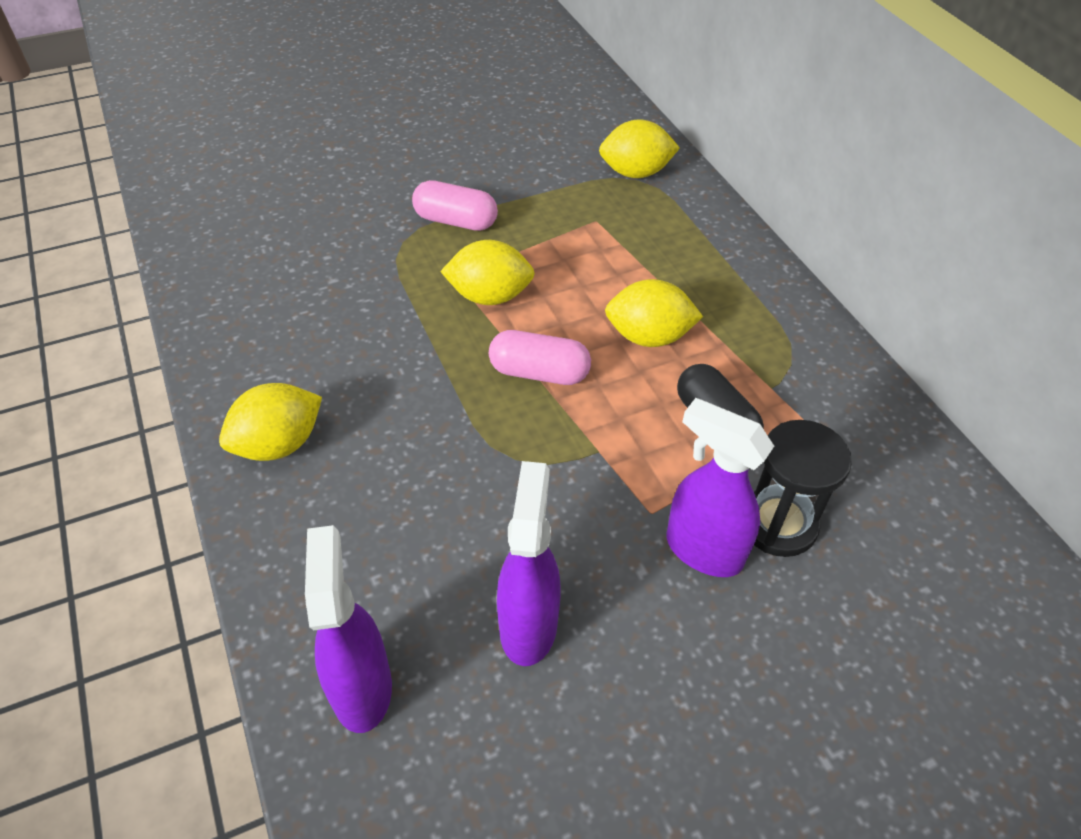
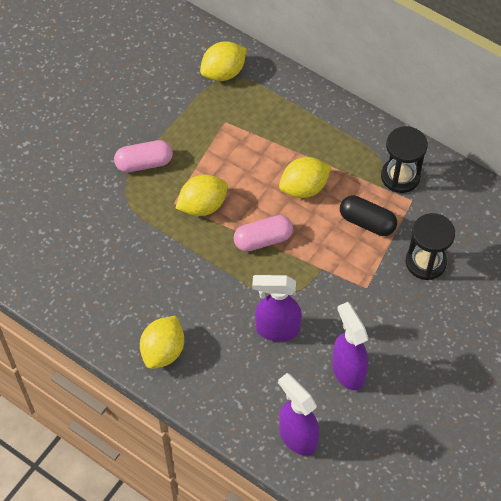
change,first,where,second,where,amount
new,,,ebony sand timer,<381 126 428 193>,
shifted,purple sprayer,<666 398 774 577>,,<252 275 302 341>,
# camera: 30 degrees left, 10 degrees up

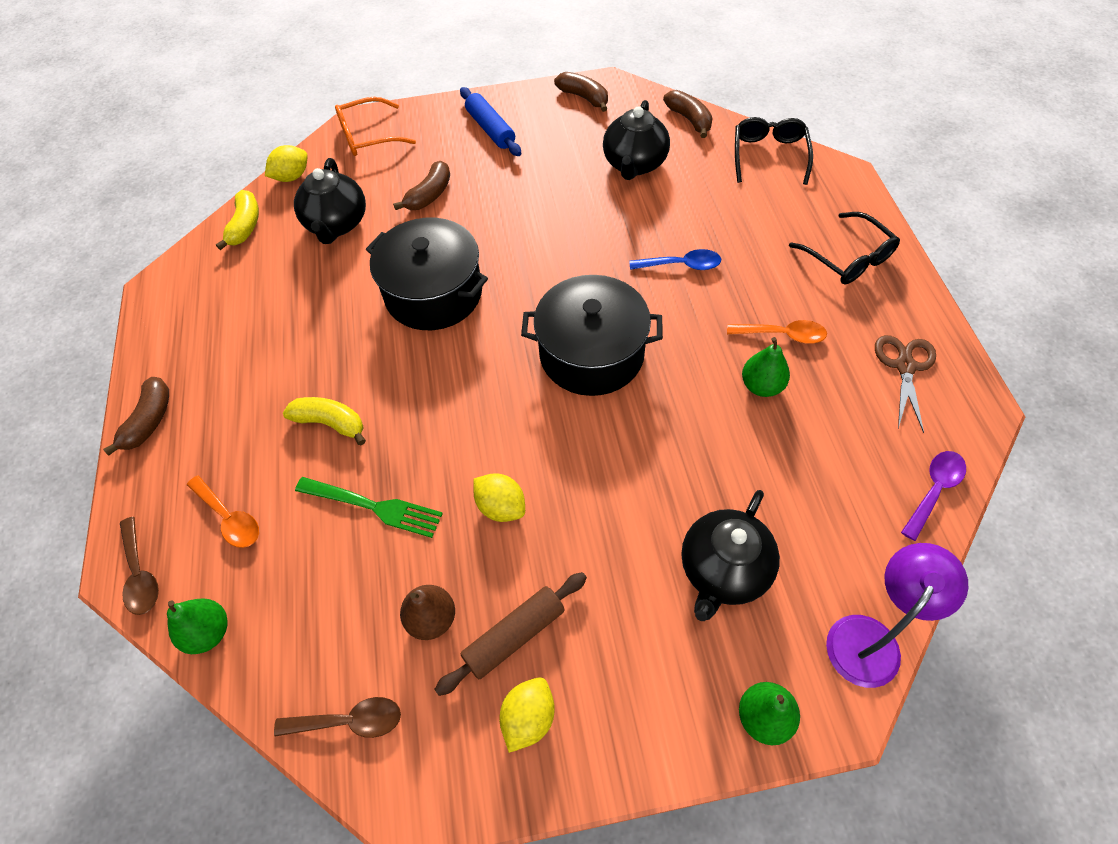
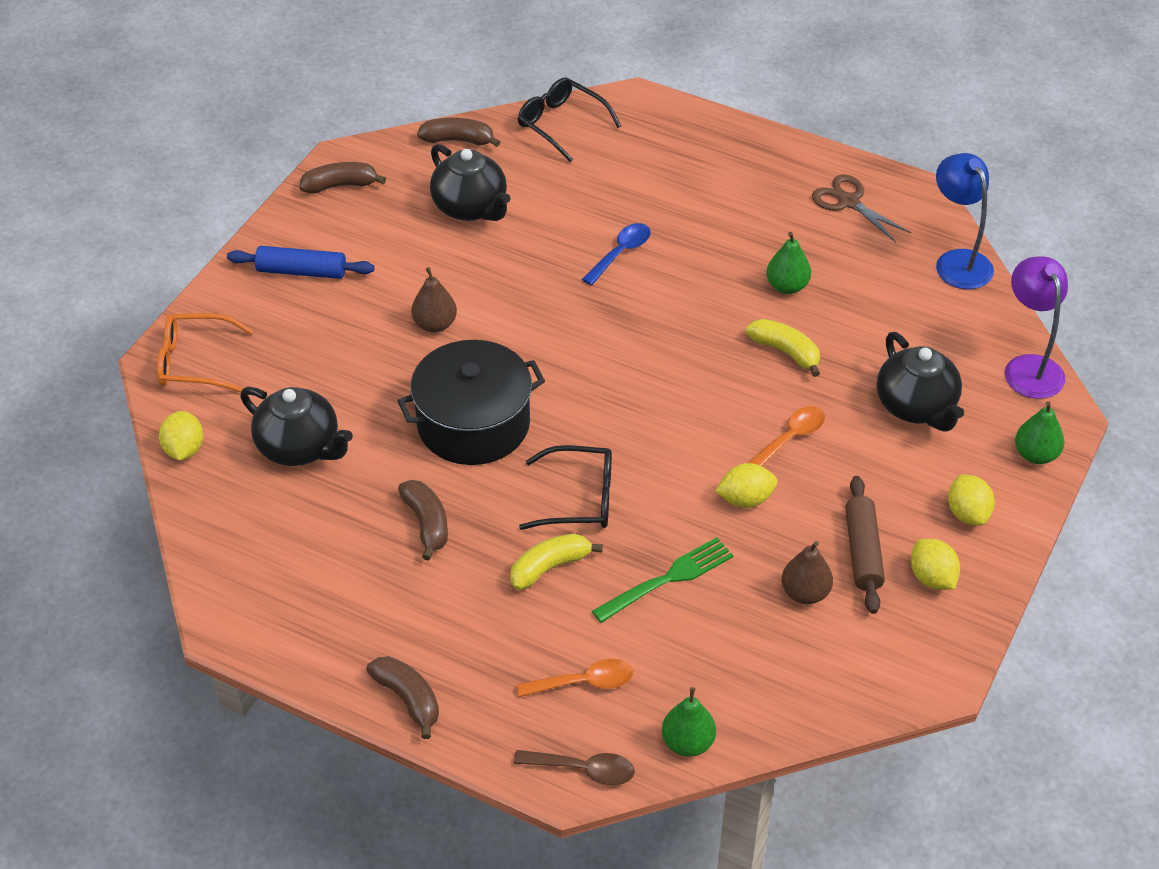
change,first,where,second,where,amount
gone,brown tablespoon,<274 697 401 738>,,,
gone,ebony stockpot,<521 275 663 396>,,,
new,,,brown pear fruit,<411 267 457 333>,
new,,,bright yellow lemon,<948 475 995 526>,
shifted,bright yellow toy banana,<216 190 259 250>,,<746 319 820 377>,
shifted,brown toy banana,<393 161 450 210>,,<398 480 448 561>,
shifted,orange tablespoon,<727 320 827 344>,,<748 406 825 466>,
shifted,ebony spectacles,<789 212 900 284>,,<519 445 612 530>,
swapped,purple tablespoon,<901 451 966 541>,blue desk lamp,<936 153 994 289>,
rotated,orange spectacles,<335 97 416 156>,,<157 313 253 393>,75 degrees clockwise
# camera: 55 degrees left, 10 degrees down

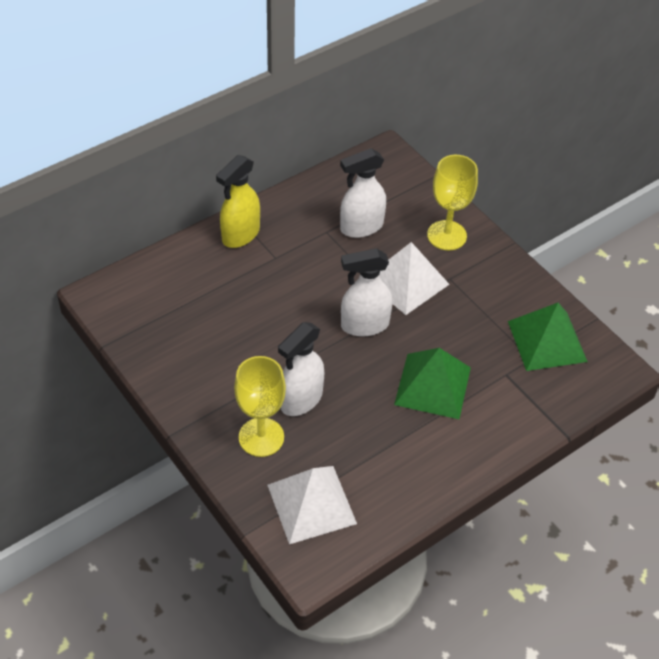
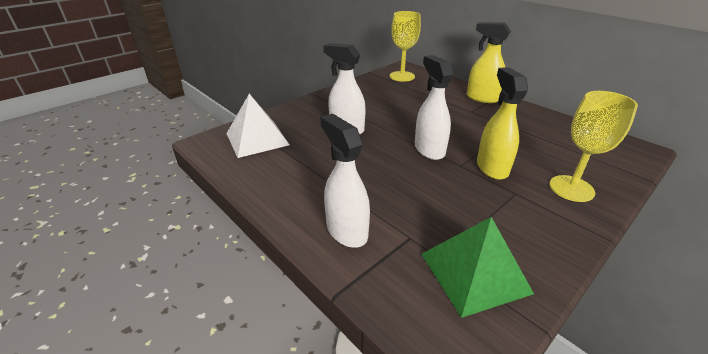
change,first,where,second,where,amount
gone,leaf-green pyramid shape,<394 348 471 419>,,,
shifted,bright yellow wine glass,<234 356 286 457>,,<390 11 421 82>,
shifted,white sprayer,<340 148 386 238>,,<320 114 370 248>,
swapped,white pyramid shape,<379 242 450 315>,bright yellow sprayer,<477 67 528 180>,
# camera: 85 degrees right, 15 degrees down

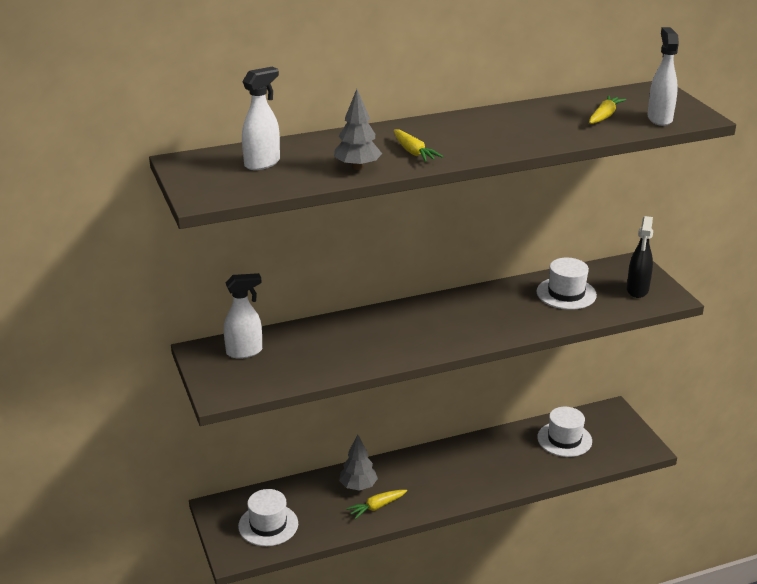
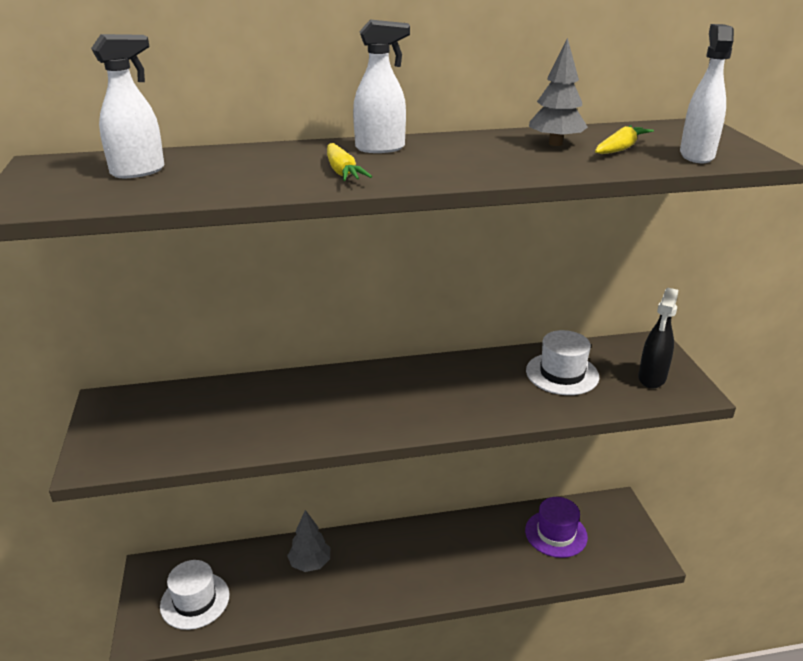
change,first,where,second,where,amount
gone,bright yellow toy carrot,<346 490 407 519>,,,
shifted,white sprayer,<224 273 262 359>,,<353 19 410 153>,
shifted,ash-grey fir tree,<334 89 382 170>,,<529 38 588 146>,
repainted,white hat,<537 407 592 457>,purple hat,<525 497 588 558>,
# camera: 10 degrees right, 0 degrees up

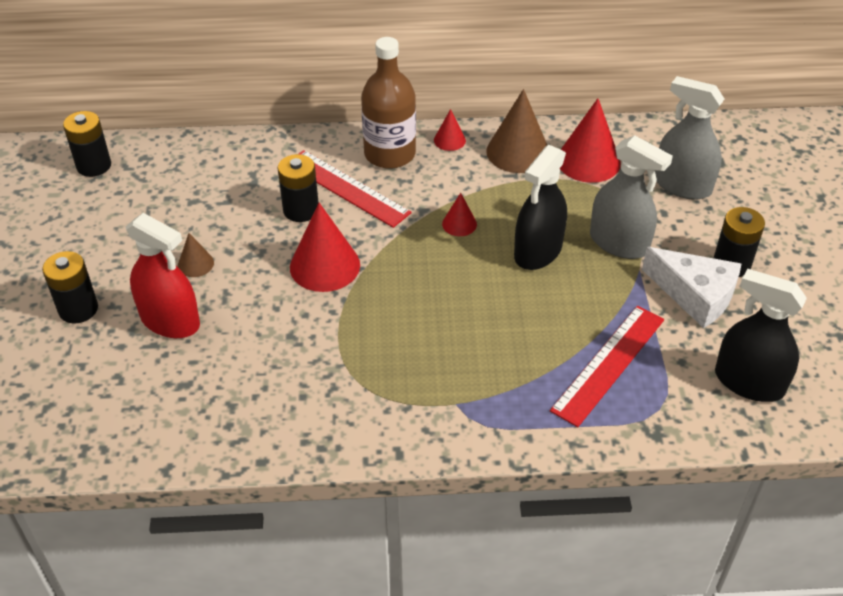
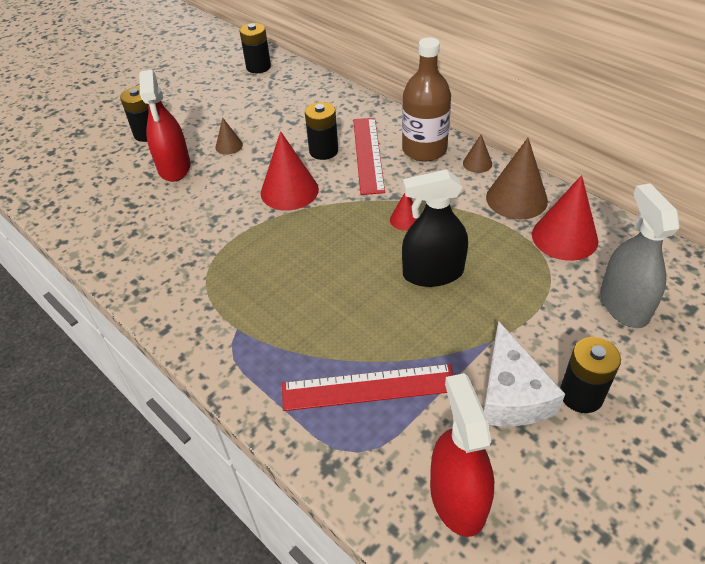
change,first,where,second,where,amount
gone,ash-grey sprayer,<590 135 673 259>,,,
repainted,crimson cone,<434 109 466 151>,brown cone,<463 134 492 173>,
repainted,ebony sprayer,<715 269 807 402>,crimson sprayer,<430 373 494 537>,
# camera: 50 degrees right, 0 degrees up

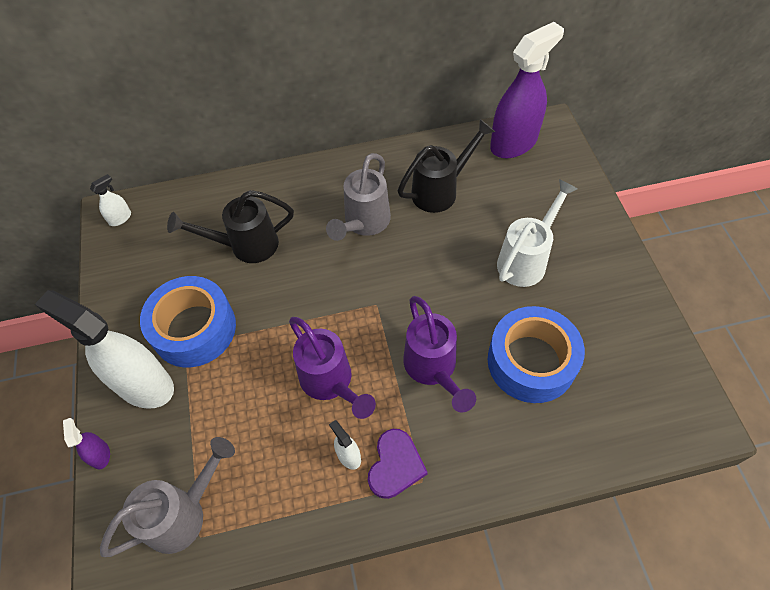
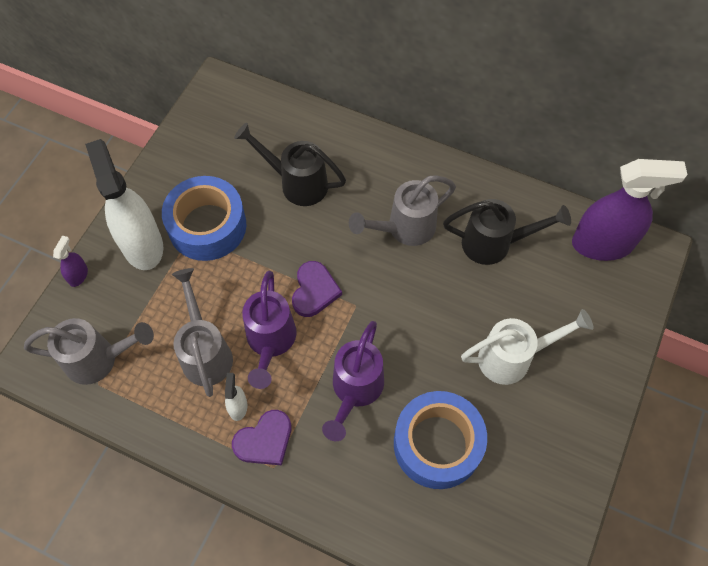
change,first,where,second,where,amount
gone,white sprayer,<90 174 131 226>,,,
new,,,ash-grey watering can,<172 268 233 397>,
new,,,purple heart shape,<292 261 342 317>,
# camera: 35 degrees right, 5 degrees up

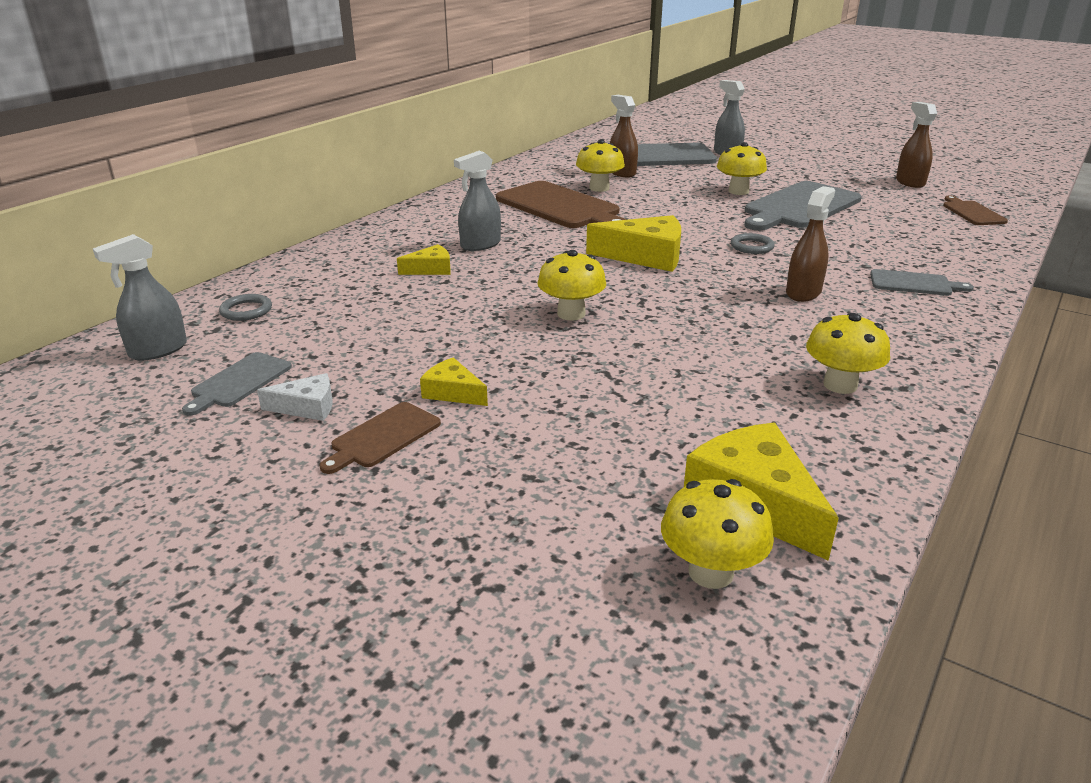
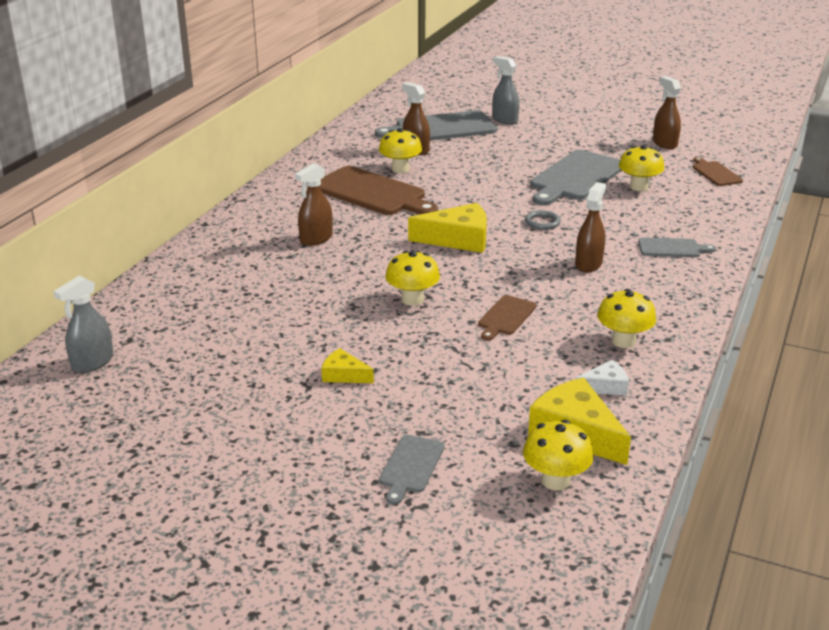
change,first,where,second,where,amount
gone,ash-grey ring,<219 294 272 321>,,,
gone,bright yellow cheese,<397 244 451 275>,,,
shifted,ash-grey bread board,<182 352 292 416>,,<379 435 444 505>,
shifted,white cheese,<257 373 333 421>,,<575 360 629 396>,
shifted,brown bread board,<320 402 441 474>,,<478 295 536 341>,
shifted,bright yellow mushroom,<717 142 767 195>,,<619 145 664 191>,
repainted,ash-grey sprayer,<454 150 501 251>,brown sprayer,<295 163 333 246>,
# camera: 10 degrees left, 0 degrees up

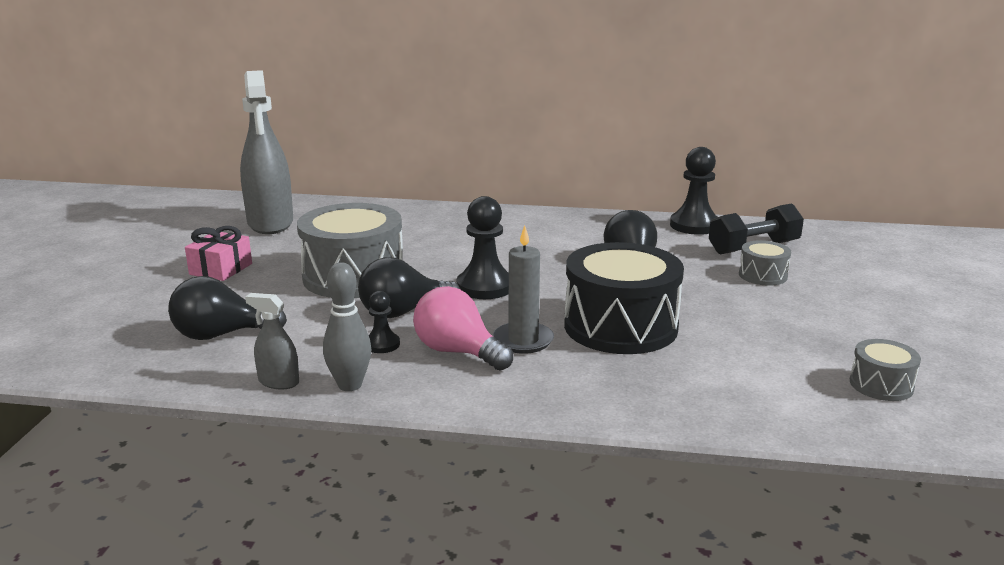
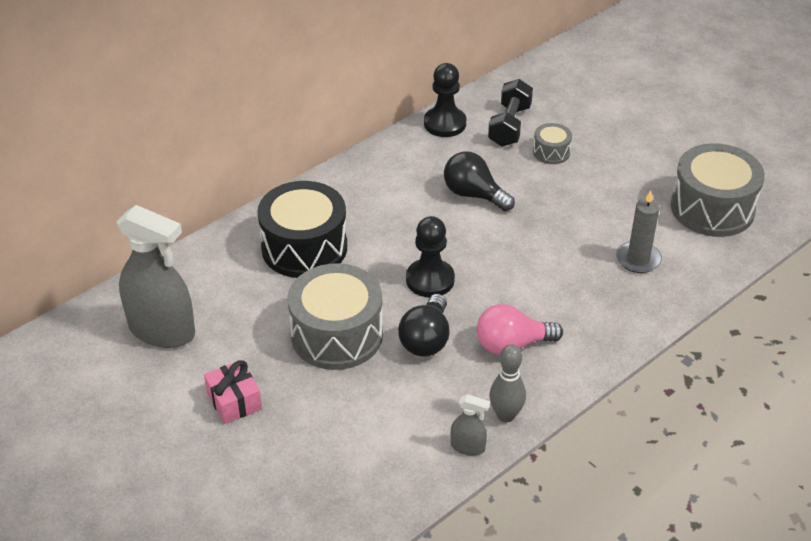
change,first,where,second,where,amount
gone,ebony light bulb,<168 276 287 340>,,,
gone,ebony game pawn,<369 291 400 353>,,,
shifted,ash-grey wax candle,<493 225 554 354>,,<616 190 662 273>,
shifted,ebony snare drum,<564 242 684 354>,,<257 181 347 278>,
rotated,ash-grey sprayer,<245 293 299 389>,,<451 394 490 456>,135 degrees counterclockwise
scaled,ash-grey snare drum,<850 339 921 401>,,<671 143 765 237>,x2.12
# camera: 50 degrees left, 20 degrees up

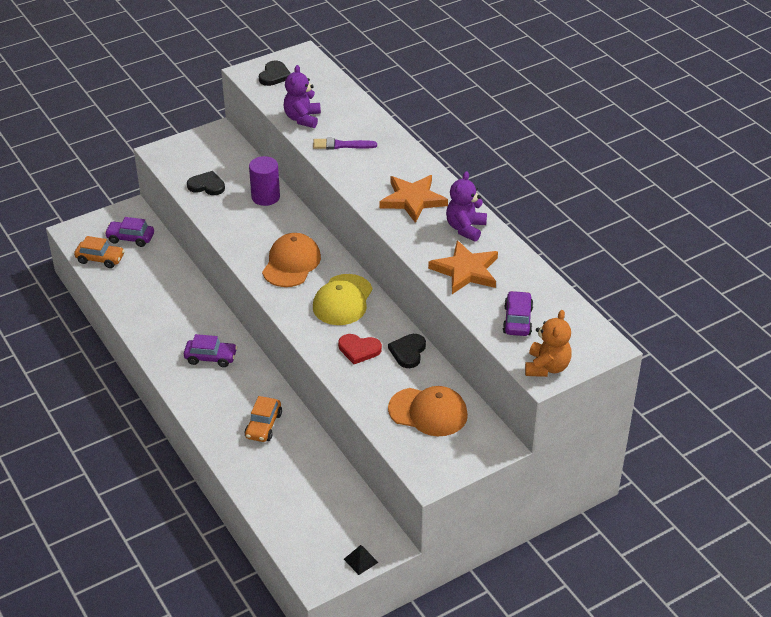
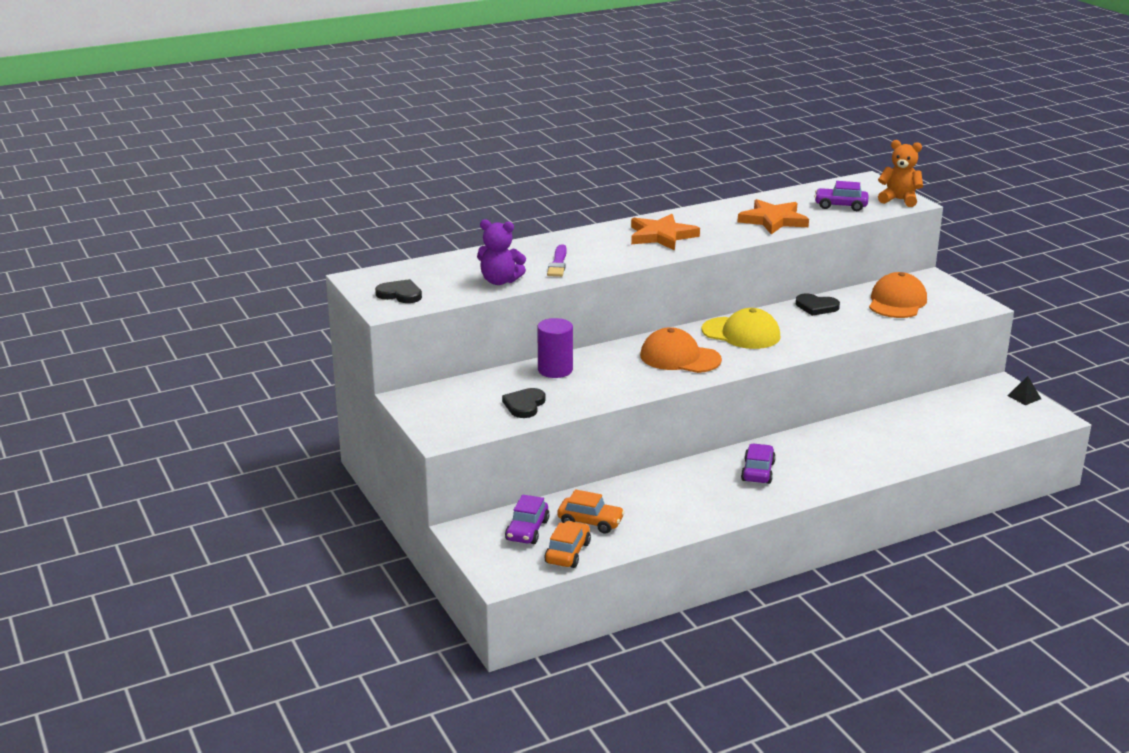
change,first,where,second,where,amount
gone,crimson heart shape,<338 334 382 364>,,,
gone,purple teddy,<446 171 487 242>,,,
shifted,orange car,<245 396 282 442>,,<557 489 625 534>,
# camera: 85 degrees left, 15 degrees down

